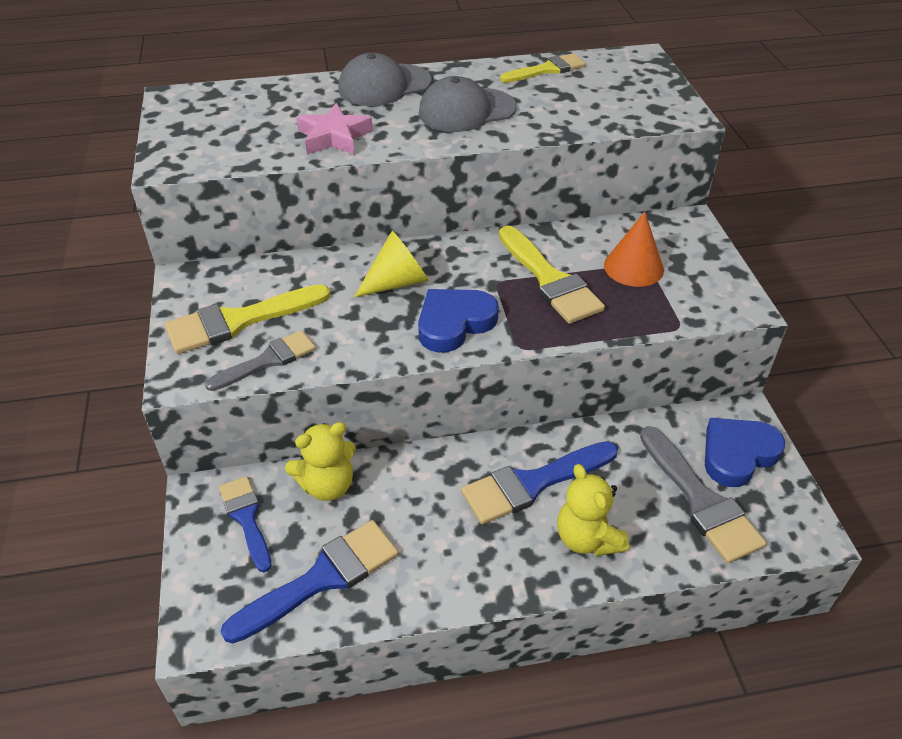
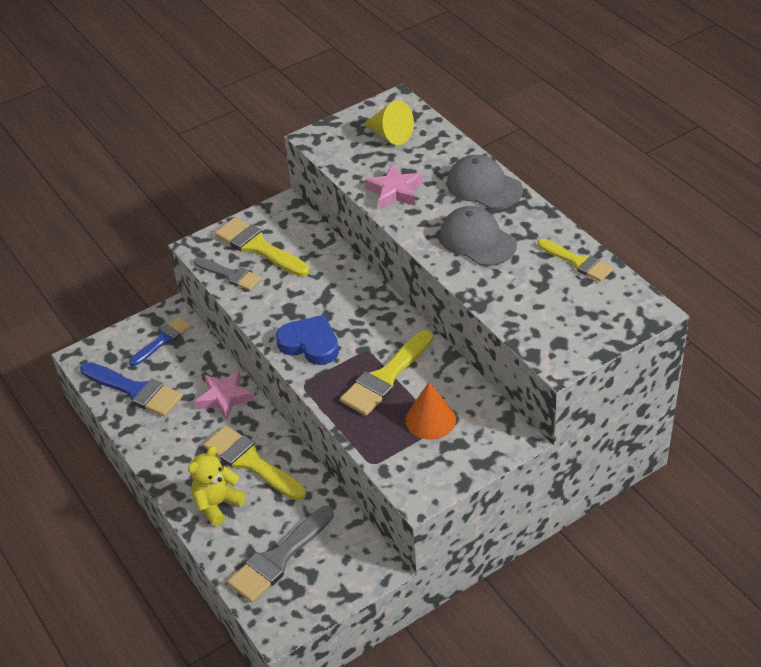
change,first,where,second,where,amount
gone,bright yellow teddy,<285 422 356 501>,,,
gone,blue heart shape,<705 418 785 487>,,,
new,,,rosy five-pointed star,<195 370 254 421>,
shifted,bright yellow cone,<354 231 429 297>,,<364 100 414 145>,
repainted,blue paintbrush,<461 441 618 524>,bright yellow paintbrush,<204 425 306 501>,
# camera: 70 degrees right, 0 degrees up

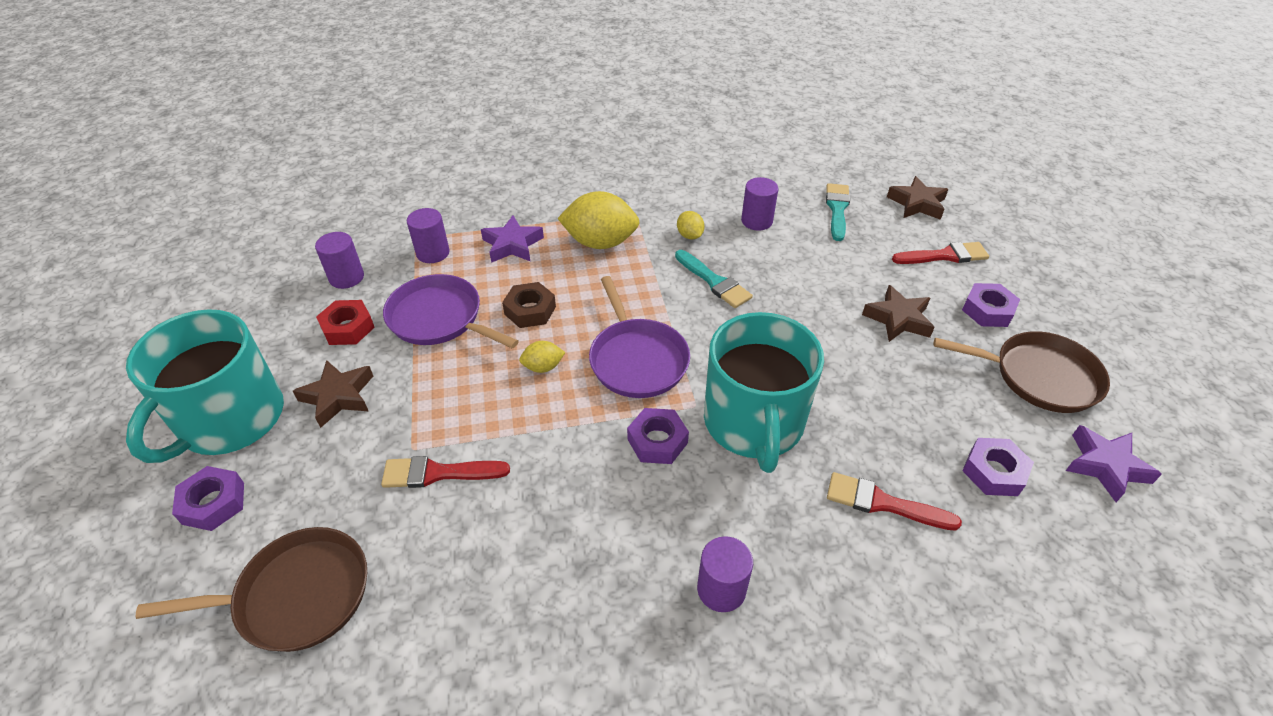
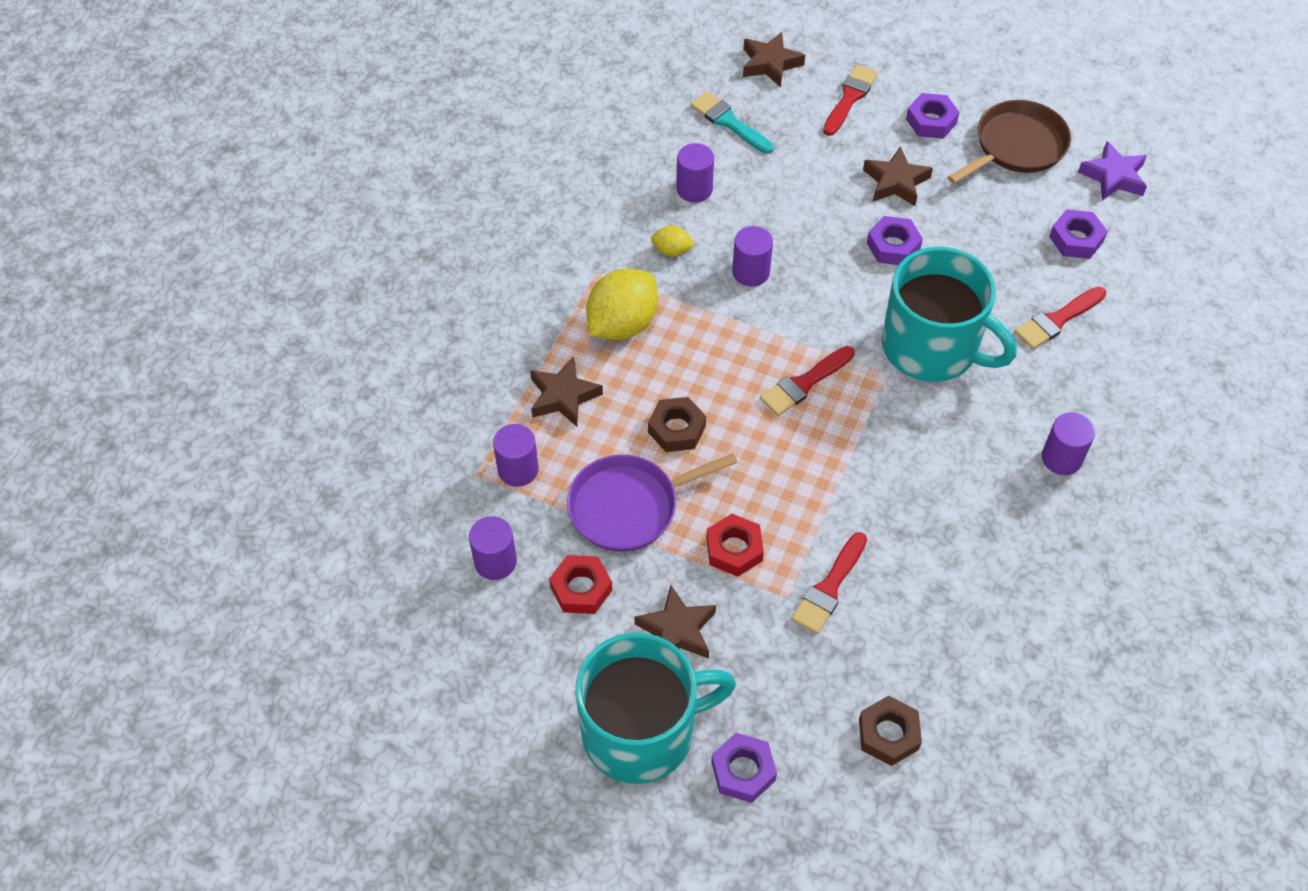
change,first,where,second,where,amount
gone,bright yellow lemon,<519 341 565 373>,,,
new,,,crimson nut,<706 514 764 577>,
shifted,purple nut,<627 408 689 464>,,<867 216 923 265>,
swapped,brown pan,<136 527 367 652>,brown nut,<859 696 922 766>,
swapped,purple pan,<589 276 690 398>,crimson paintbrush,<760 346 855 416>,
swapped,turquoise paintbrush,<675 250 753 308>,purple cylinder shape,<732 226 773 287>,
repainted,purple five-pointed star,<481 215 544 263>,brown five-pointed star,<530 357 603 427>,
rotated,turquoise mug,<126 309 284 463>,,<575 633 736 784>,75 degrees counterclockwise
# camera: 55 degrees left, 10 degrees up

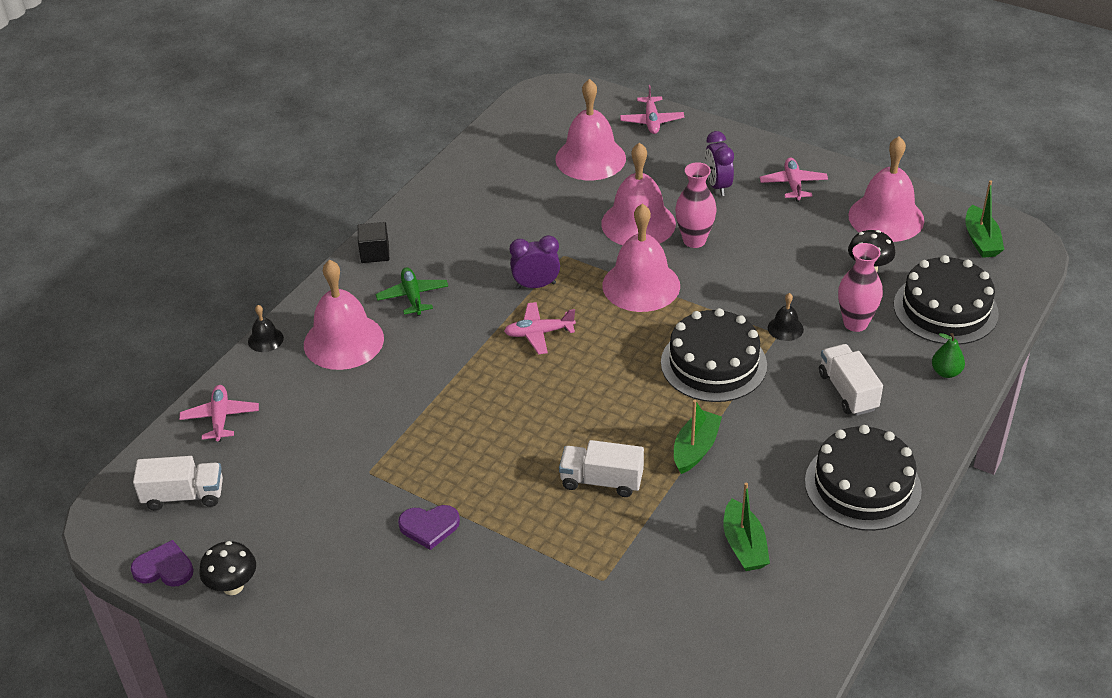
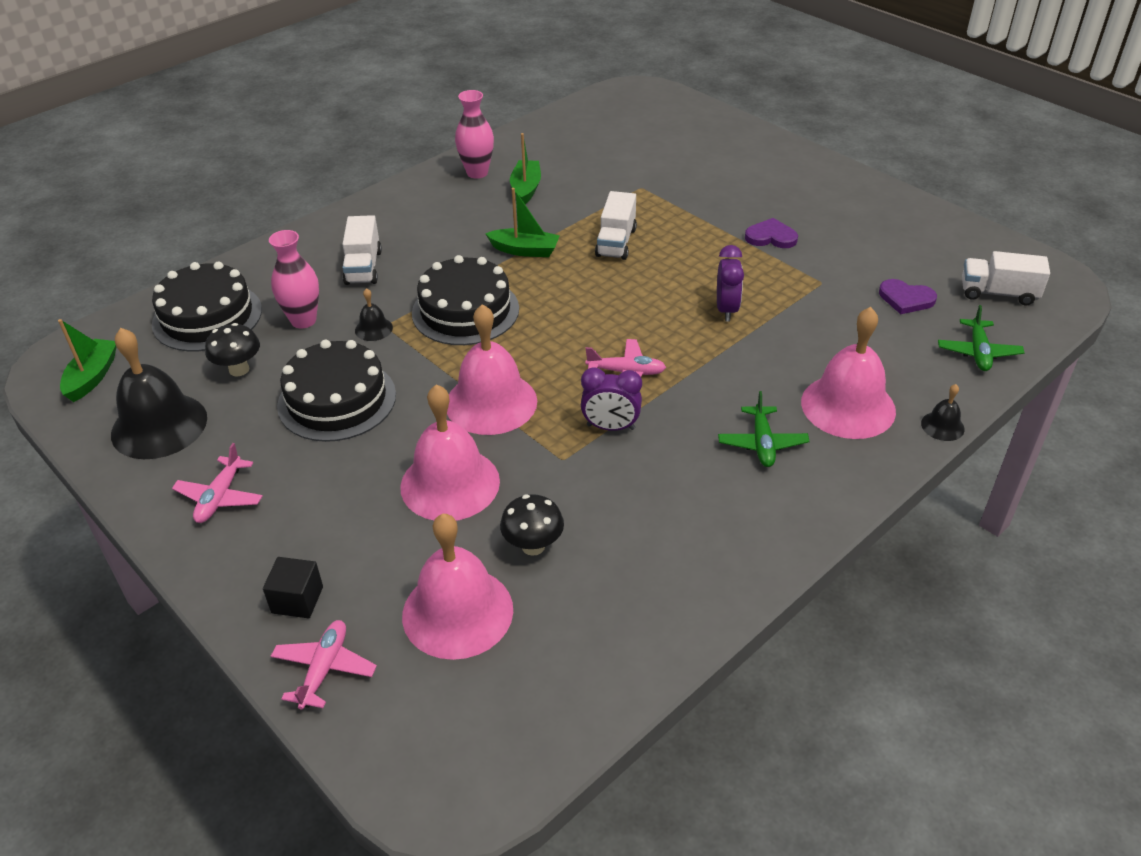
change,first,where,second,where,amount
gone,leaf-green pear fruit,<932 333 965 378>,,,
shifted,purple heart shape,<131 540 194 587>,,<879 279 937 314>,
shifted,ebony mushroom,<199 541 256 595>,,<500 494 564 556>,
shifted,ebony cube,<358 222 389 263>,,<263 557 323 618>,
shifted,rosy flower vase,<675 162 717 248>,,<455 90 494 179>,
shifted,purple bedside clock,<705 131 734 196>,,<717 245 744 322>,
shifted,ebony cake,<805 425 922 531>,,<277 340 396 442>,
repainted,rosy toy plane,<179 385 259 442>,leaf-green toy plane,<938 305 1025 371>,
repainted,rosy bell,<848 136 924 242>,ebony bell,<111 328 207 459>,
rotated,white lorry,<559 440 644 497>,,<595 191 637 260>,75 degrees clockwise
rotated,leaf-green toy boat,<674 400 722 474>,,<485 188 560 257>,120 degrees counterclockwise
# camera: 165 degrees left, 0 degrees up

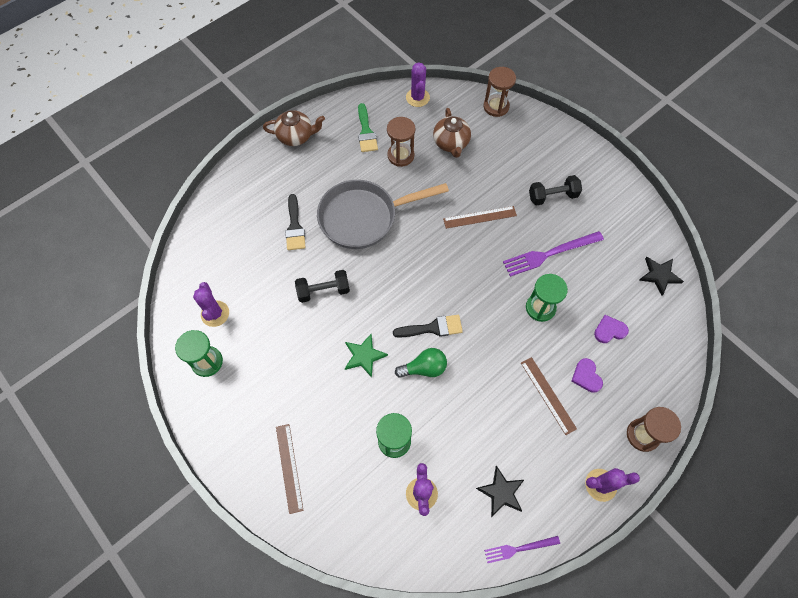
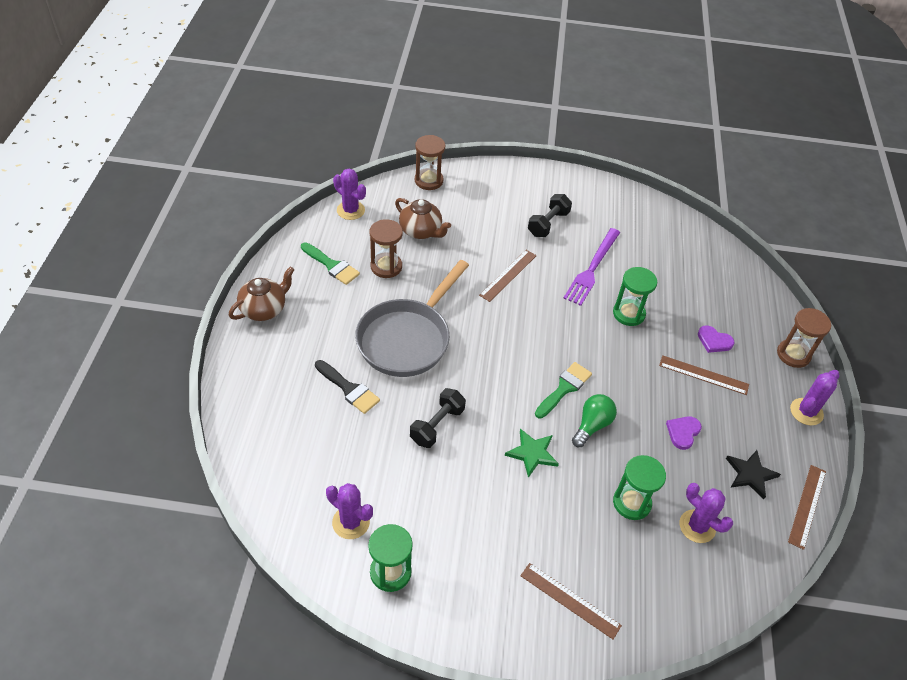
change,first,where,second,where,amount
gone,ebony five-pointed star,<639 257 684 295>,,,
shifted,purple heart shape,<594 315 629 343>,,<666 416 702 450>,
swapped,purple fork,<484 536 560 563>,brown ruler,<788 465 826 550>,
repainted,ebony paintbrush,<393 315 463 338>,leaf-green paintbrush,<535 362 592 419>,
# camera: 45 degrees left, 15 degrees down

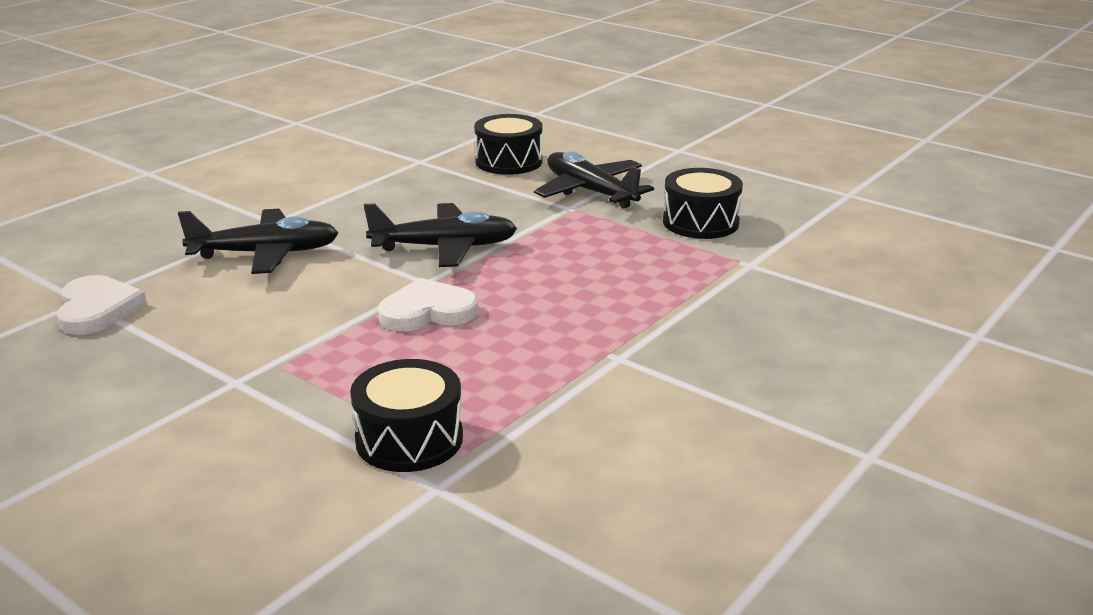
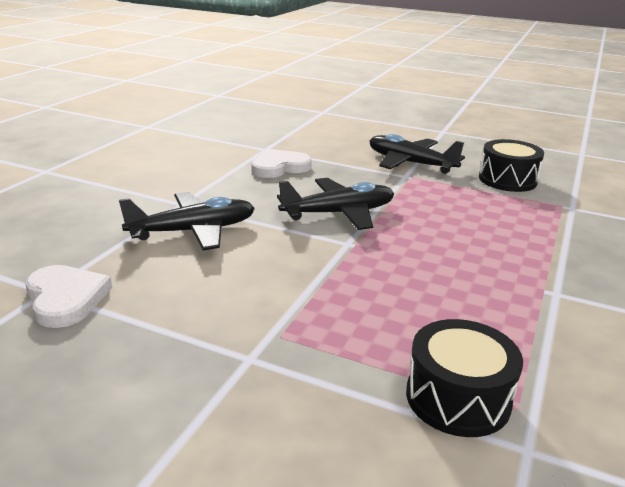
change,first,where,second,where,amount
gone,ebony snare drum,<474 114 542 175>,,,
shifted,white heart shape,<378 278 478 331>,,<251 149 312 178>,
# camera: 15 degrees left, 0 degrees up

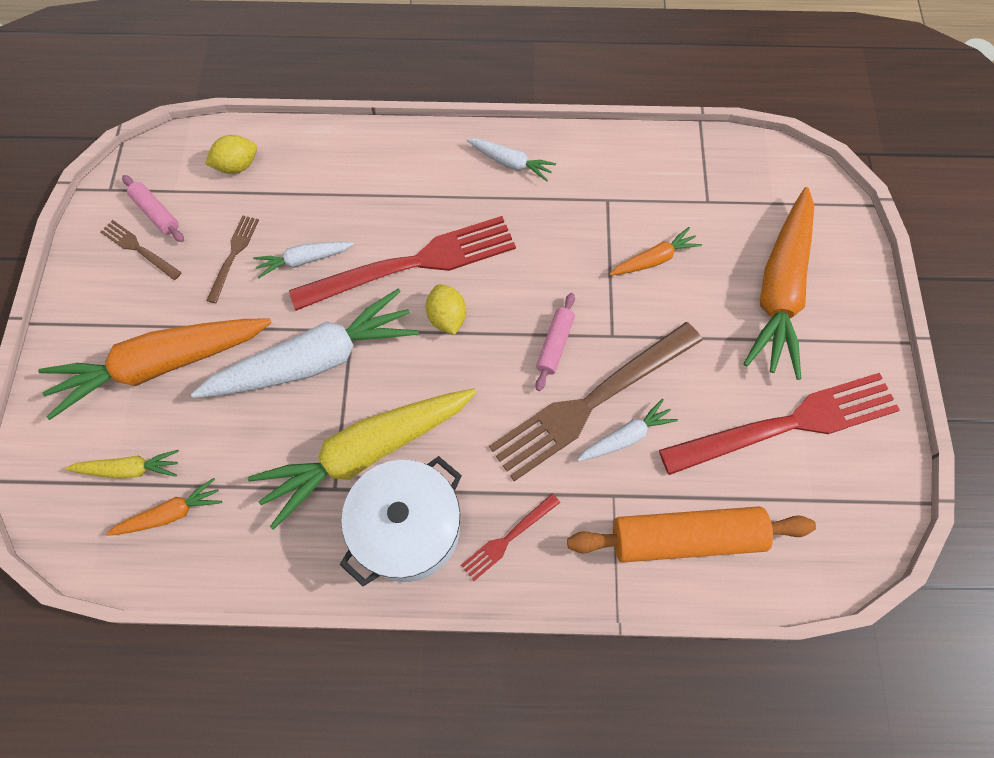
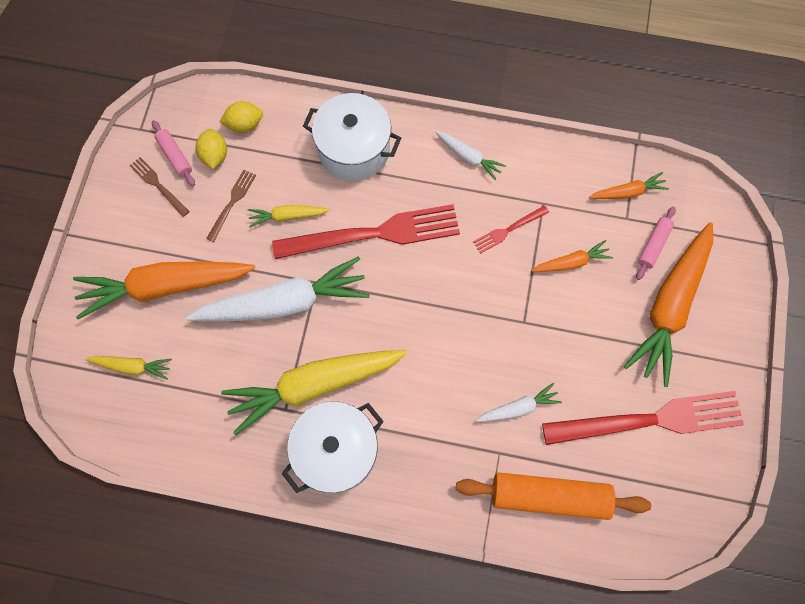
change,first,where,second,where,amount
gone,brown fork,<489 322 702 481>,,,
new,,,white stockpot,<303 93 401 181>,
shifted,orange toy carrot,<106 478 222 536>,,<589 172 669 199>,
shifted,bright yellow lemon,<426 284 466 335>,,<196 129 227 169>,
shifted,crimson fork,<461 493 560 581>,,<473 205 549 254>,
shifted,rosy pastry roller,<536 293 575 391>,,<636 207 676 280>,
repainted,white toy carrot,<253 242 354 278>,bright yellow toy carrot,<248 205 329 227>,
# camera: 10 degrees right, 5 degrees up

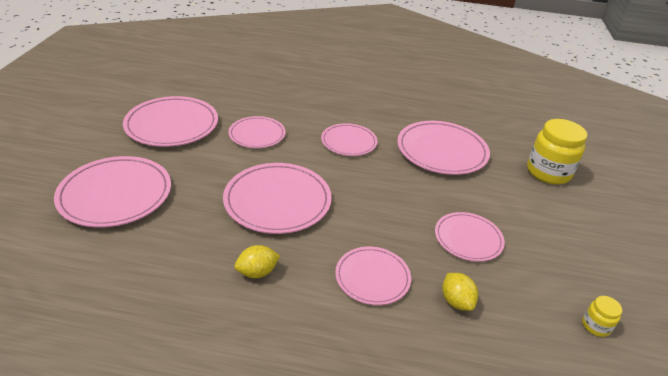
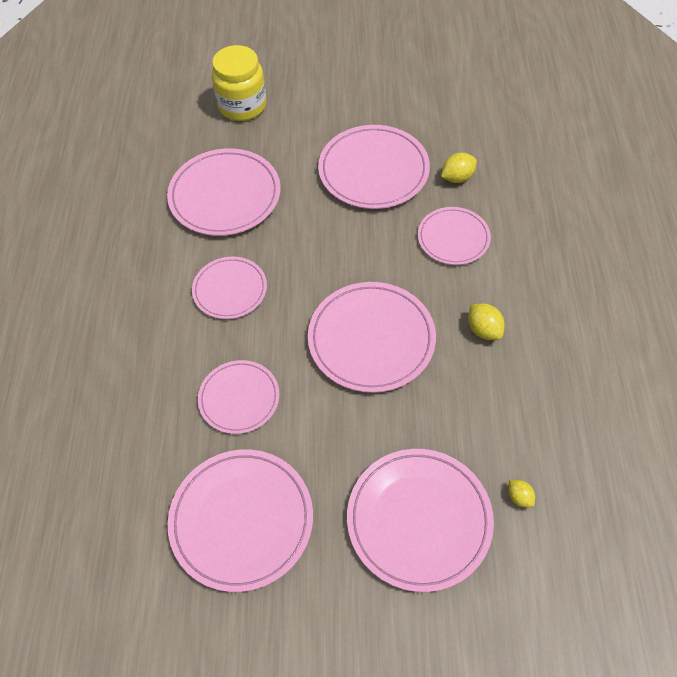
change,first,where,second,where,amount
gone,bright yellow jam jar,<582 296 622 337>,,,
new,,,bright yellow lemon,<508 480 535 508>,
scaled,rosy flat dish,<435 212 505 262>,,<318 125 430 209>,x1.63
# camera: 95 degrees left, 20 degrees up

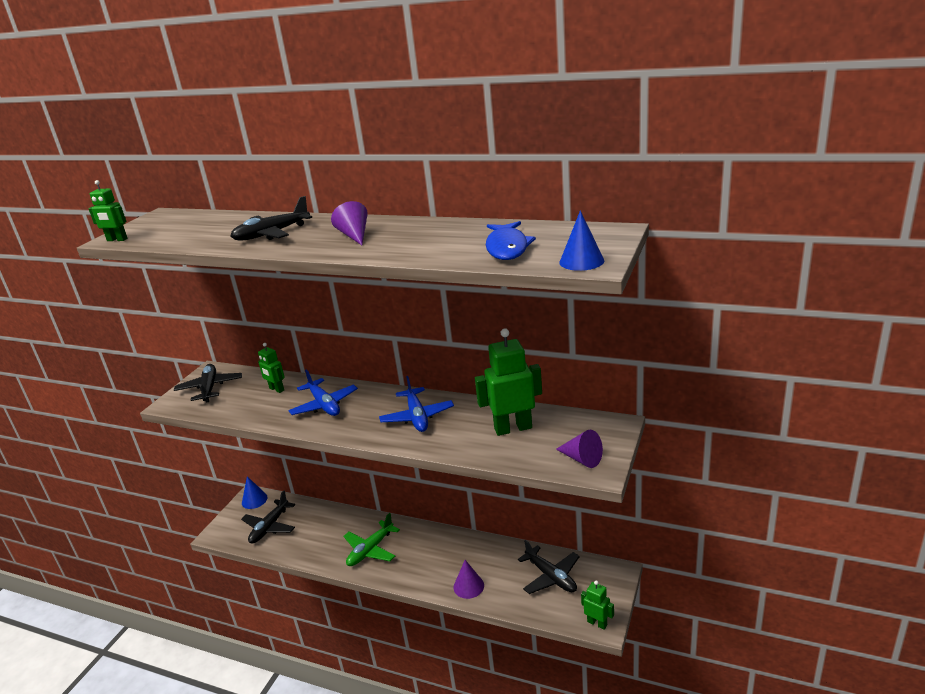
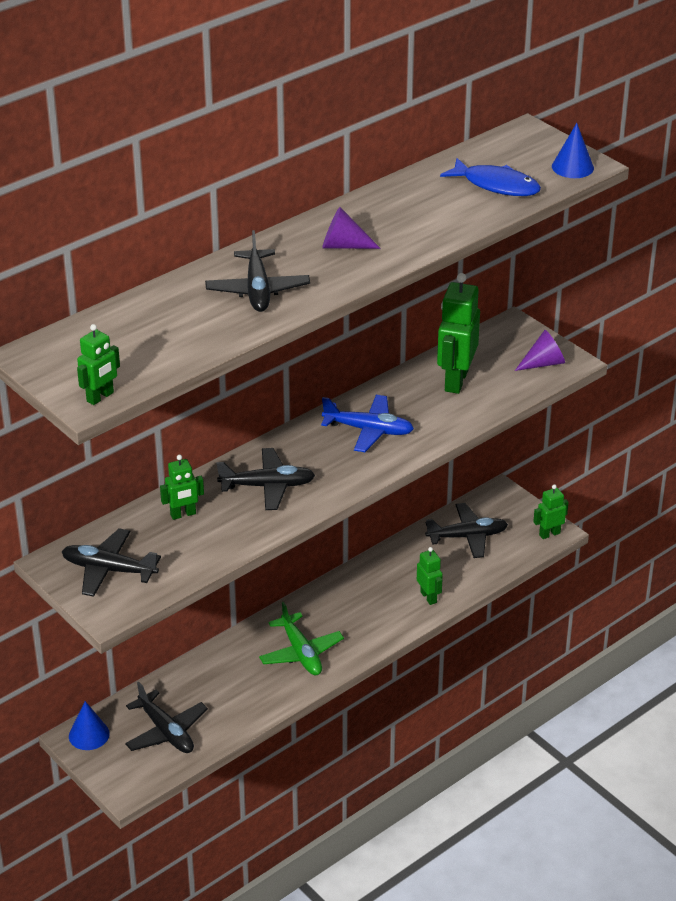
change,first,where,second,where,amount
swapped,purple cone,<453 560 484 599>,leaf-green robot,<417 547 443 605>,
repainted,blue toy plane,<288 369 358 416>,ebony toy plane,<217 448 315 510>,
# camera: 65 degrees left, 10 degrees up

